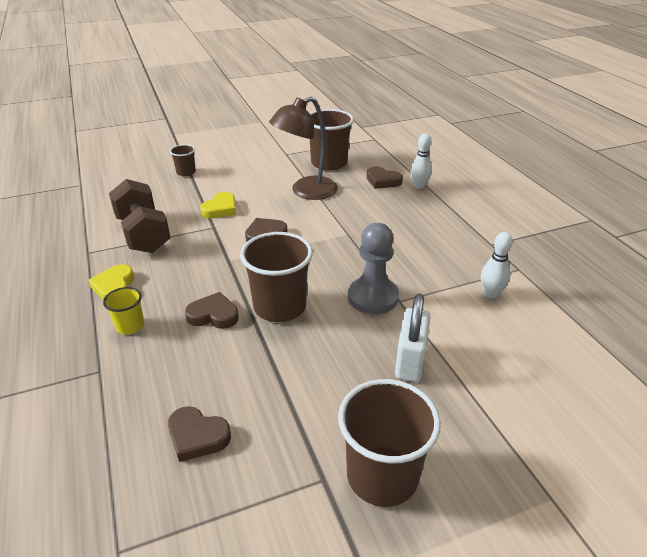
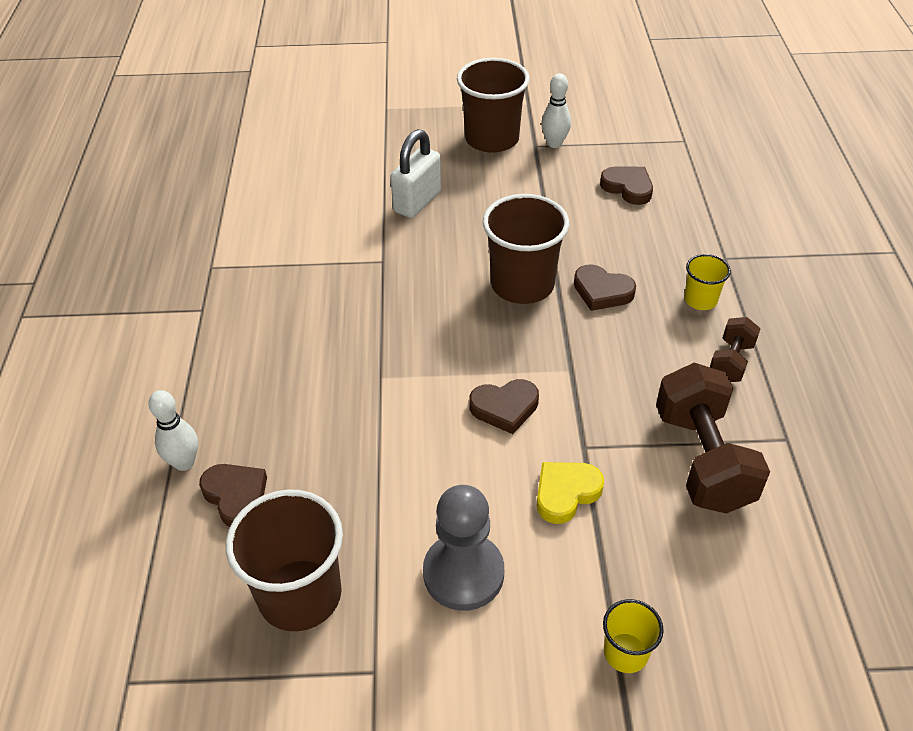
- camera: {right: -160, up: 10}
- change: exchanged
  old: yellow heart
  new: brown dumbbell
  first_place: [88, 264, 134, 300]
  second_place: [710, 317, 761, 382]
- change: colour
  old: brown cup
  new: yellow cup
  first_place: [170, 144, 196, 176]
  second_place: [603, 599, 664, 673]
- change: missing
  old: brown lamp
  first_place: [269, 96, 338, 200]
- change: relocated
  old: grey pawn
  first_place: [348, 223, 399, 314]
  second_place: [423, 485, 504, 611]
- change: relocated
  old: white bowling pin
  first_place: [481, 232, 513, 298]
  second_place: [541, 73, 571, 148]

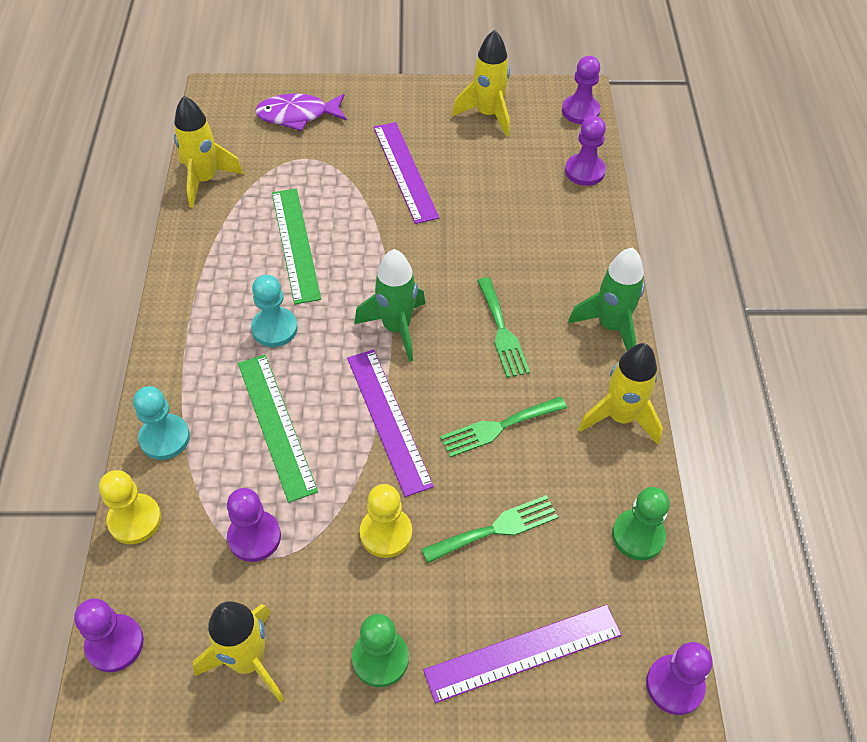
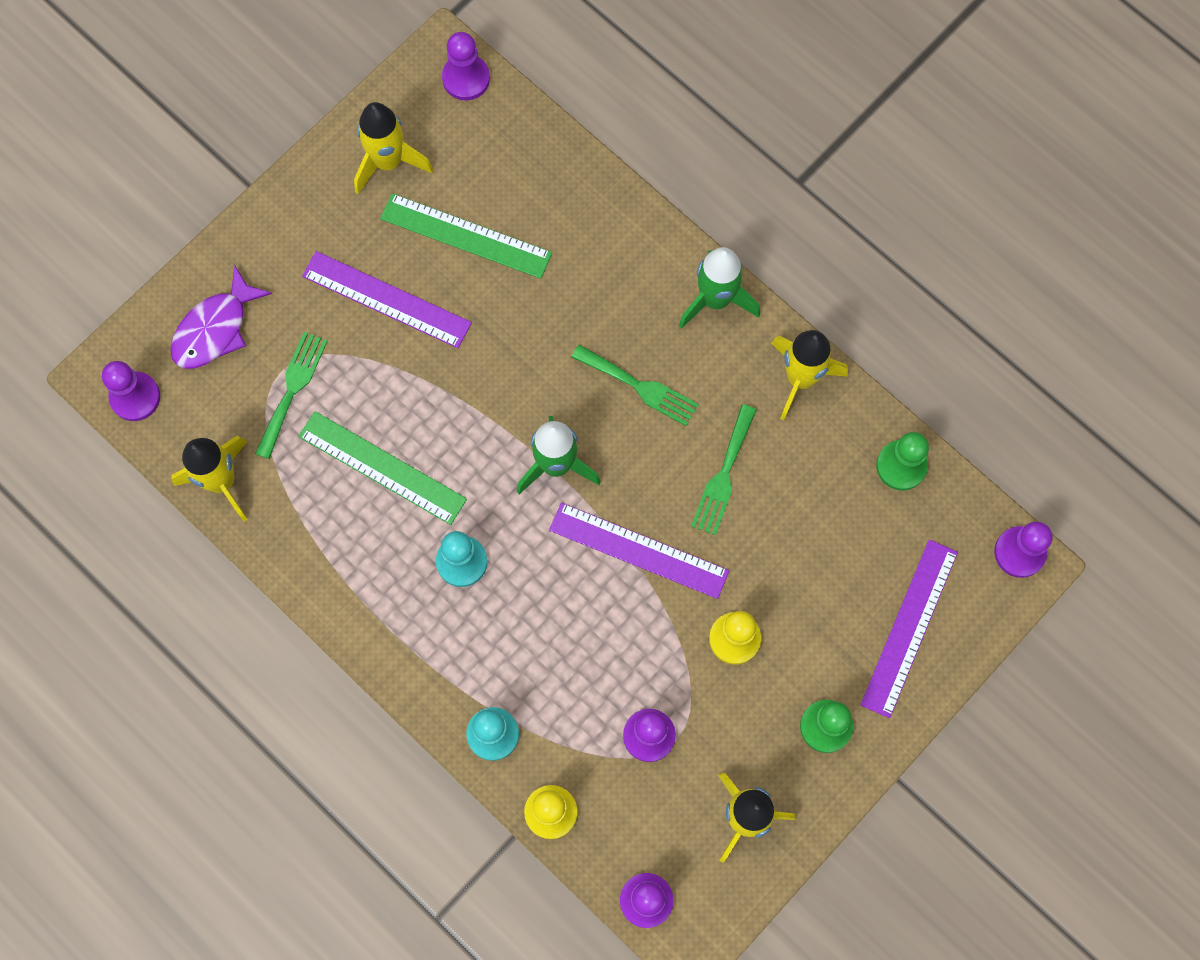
- camera: {right: -45, up: 20}
- change: relocated
  old: green ruler
  first_place: [238, 354, 318, 503]
  second_place: [380, 193, 552, 279]
- change: relocated
  old: green fork
  first_place: [421, 495, 558, 563]
  second_place: [255, 332, 328, 459]
- change: relocated
  old: purple pawn
  first_place: [565, 116, 606, 186]
  second_place: [102, 361, 160, 421]

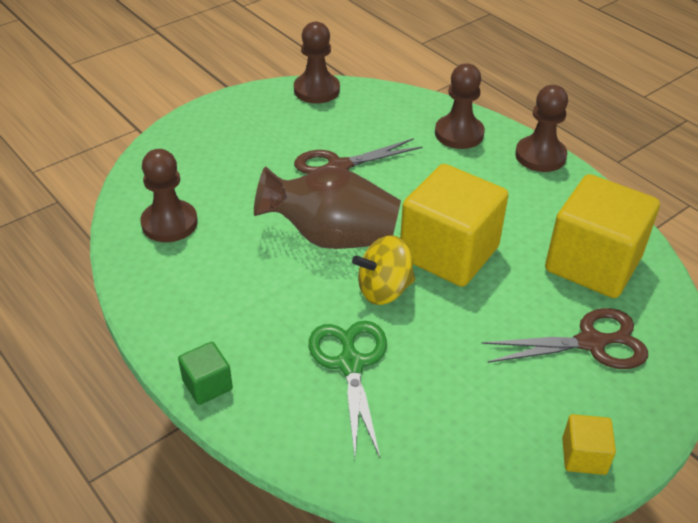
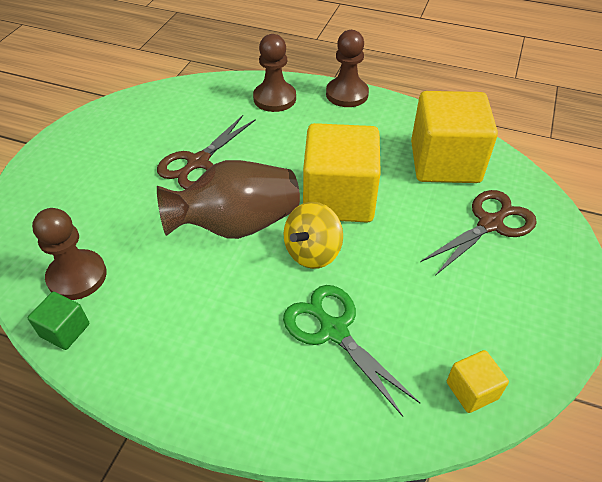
- camera: {right: -30, up: 5}
- change: relocated
  old: green cube
  first_place: [178, 342, 233, 405]
  second_place: [28, 292, 89, 350]
- change: missing
  old: brown pawn
  first_place: [294, 22, 340, 104]
- change: relocated
  old: yellow cube
  first_place: [562, 414, 616, 475]
  second_place: [447, 350, 509, 413]

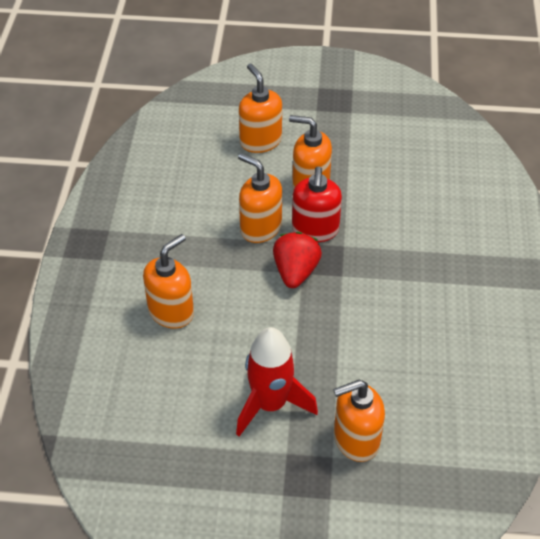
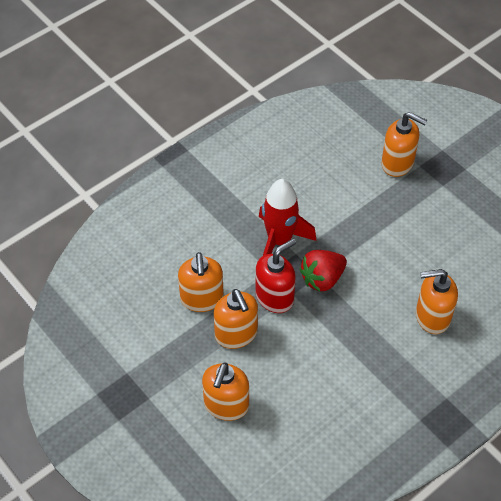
- camera: {right: -135, up: 5}
- change: relocated
  old: red rocket
  first_place: [236, 327, 318, 436]
  second_place: [259, 179, 316, 256]
- change: relocated
  old: orange soap dispenser
  first_place: [238, 153, 282, 243]
  second_place: [178, 252, 224, 312]

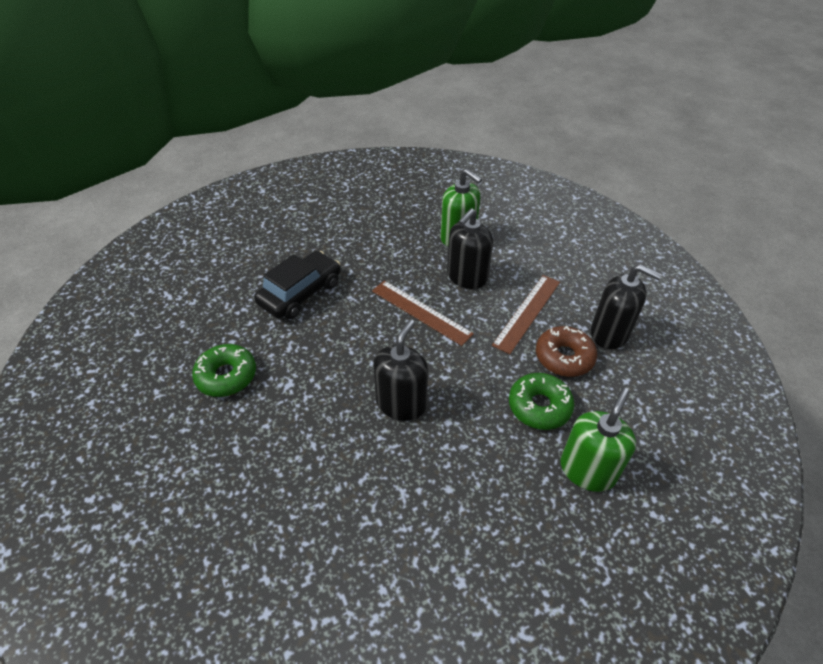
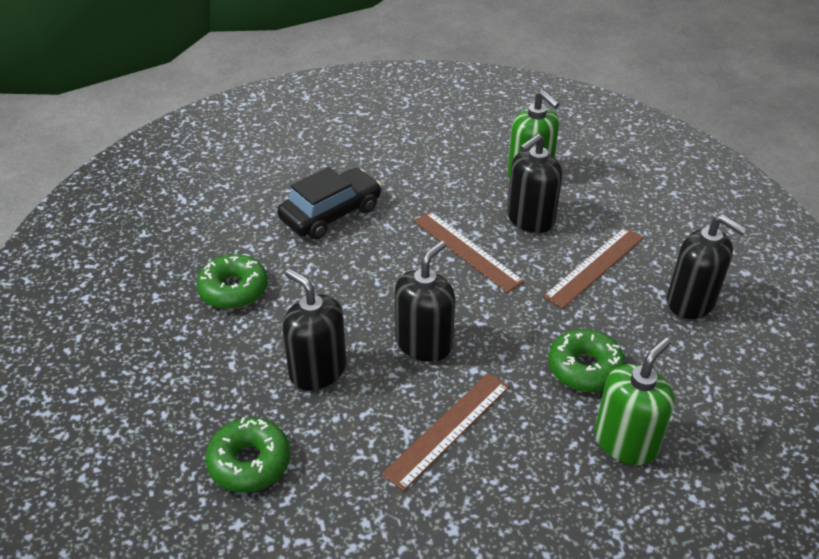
- camera: {right: 10, up: -5}
- change: missing
  old: brown donut
  first_place: [536, 326, 597, 377]
- change: appeared
  new: green donut
  second_place: [205, 417, 291, 493]
- change: appeared
  new: black soap dispenser
  second_place: [282, 269, 347, 391]
- change: appeared
  new: brown ruler
  second_place: [382, 373, 509, 491]

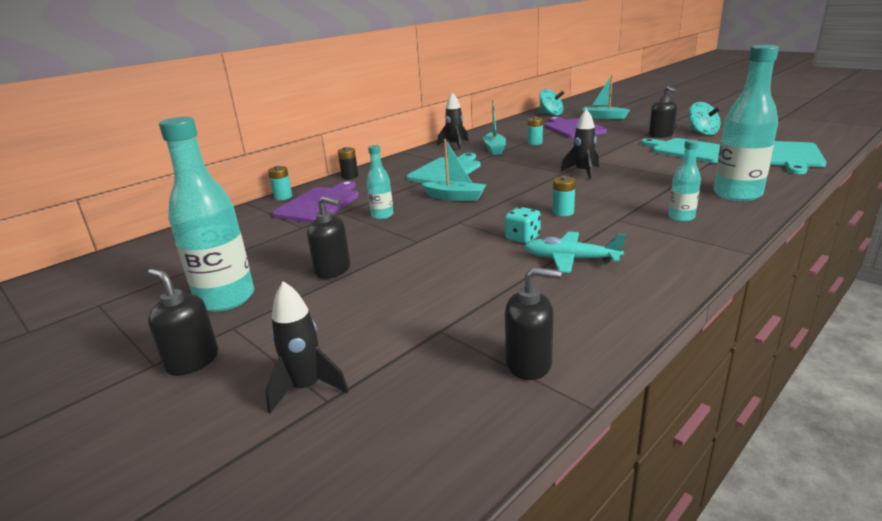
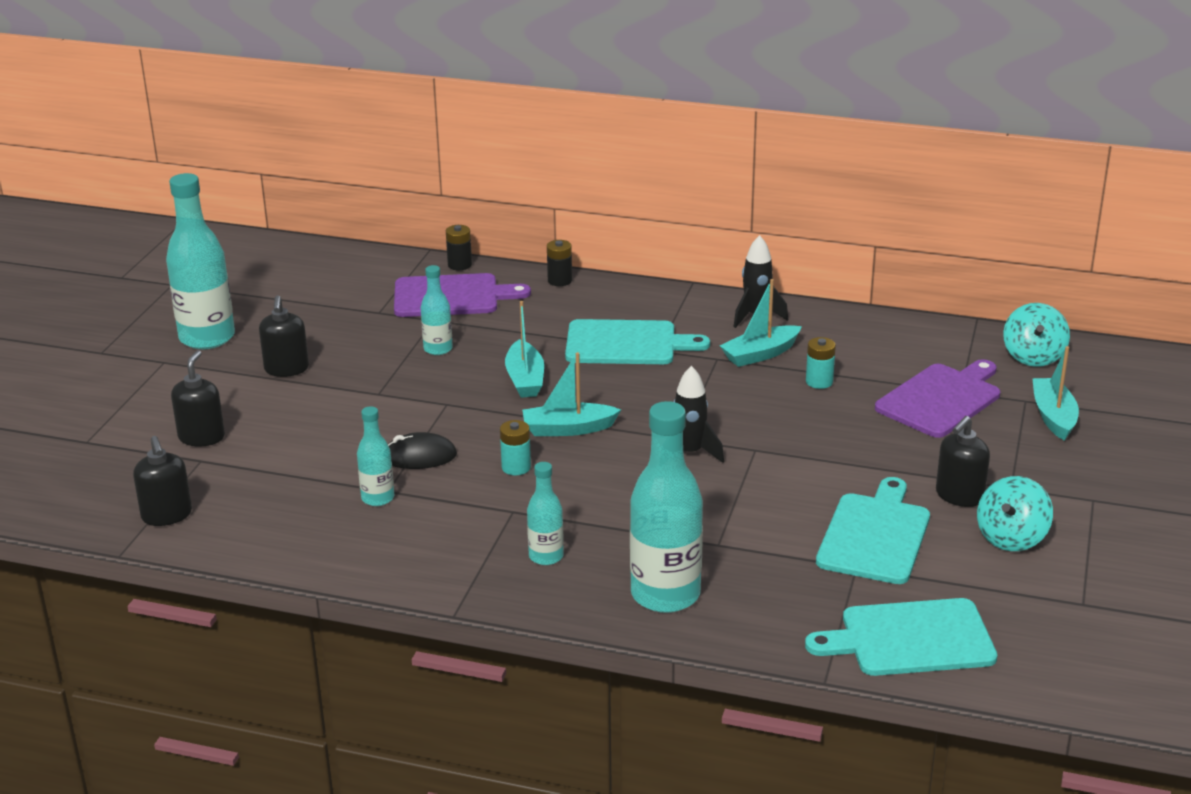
- camera: {right: 60, up: 5}
- change: relocated
  old: black soap dispenser
  first_place: [148, 269, 218, 376]
  second_place: [171, 350, 225, 447]
- change: missing
  old: black rocket
  first_place: [266, 281, 349, 413]
- change: colour
  old: turquoise battery
  new: black battery
  first_place: [268, 166, 292, 200]
  second_place: [446, 225, 472, 270]
- change: exchanged
  old: turquoise dice
  new: black mouse
  first_place: [505, 207, 541, 244]
  second_place: [388, 432, 457, 469]
- change: exchanged
  old: turquoise plane
  new: turquoise bottle
  first_place: [524, 232, 625, 273]
  second_place: [357, 406, 394, 506]
- change: appeared
  new: turquoise boat
  second_place: [522, 352, 621, 436]

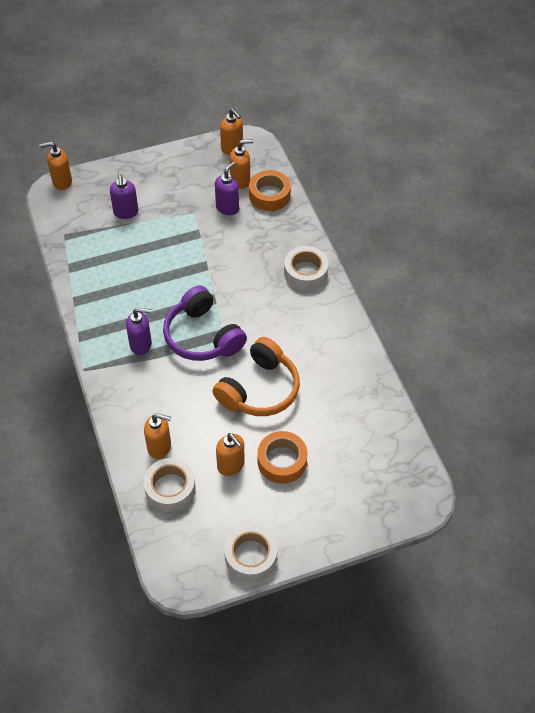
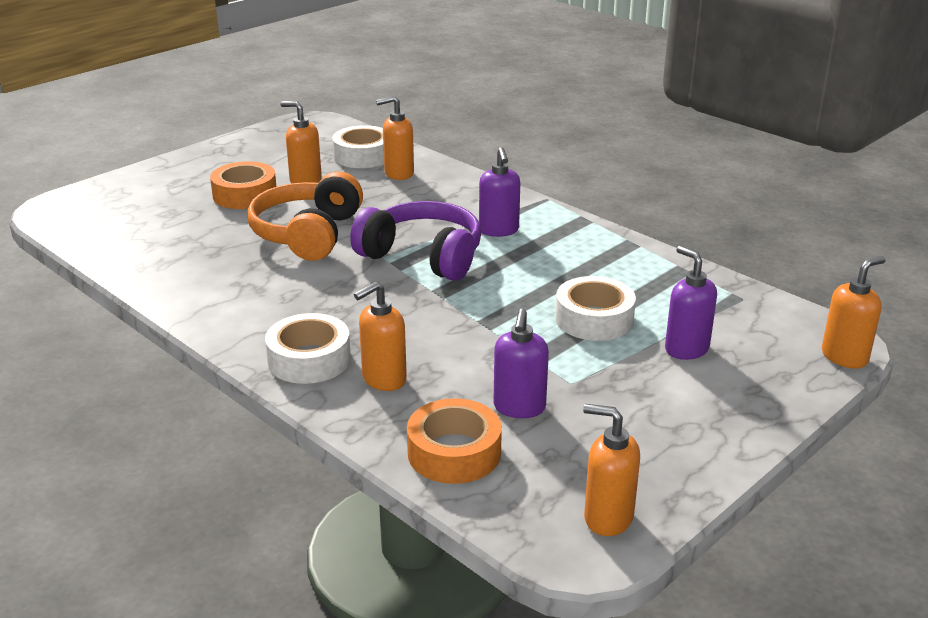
- camera: {right: 155, up: -25}
- change: spun
  old: purple soap dispenser
  first_place: [126, 308, 152, 355]
  second_place: [479, 147, 520, 237]
  degrees: -75
- change: relocated
  old: white tape
  first_place: [224, 525, 277, 581]
  second_place: [555, 276, 636, 341]
- change: relocated
  old: orange soap dispenser
  first_place: [230, 139, 254, 189]
  second_place: [354, 282, 407, 391]

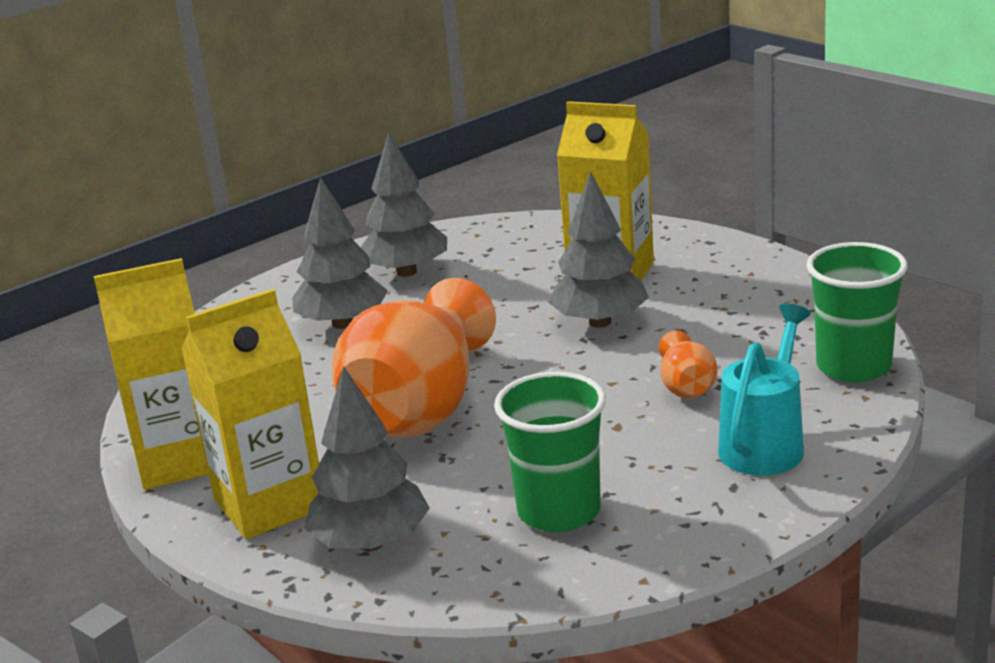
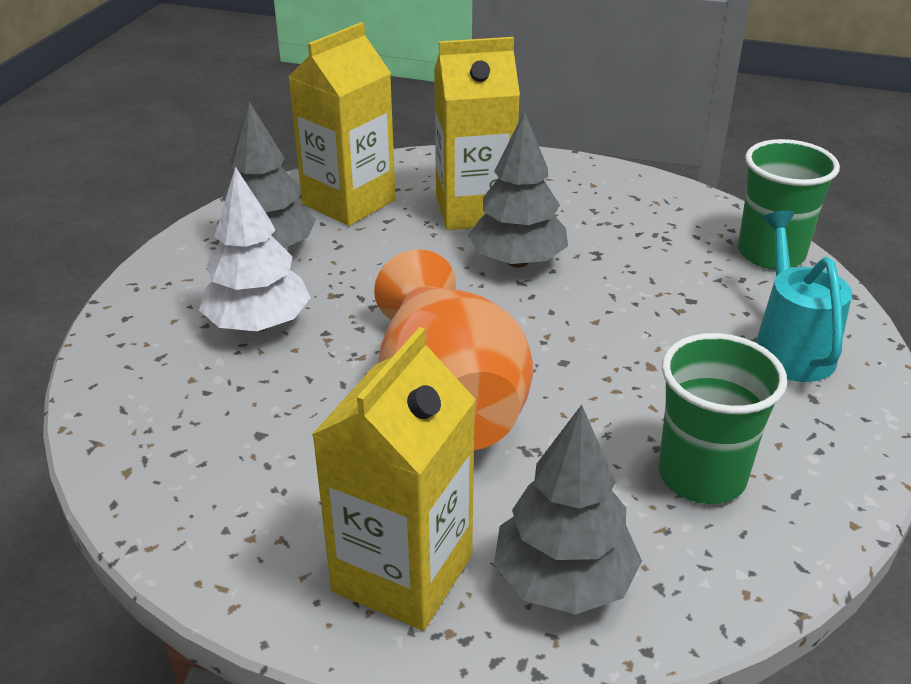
- camera: {right: -35, up: 10}
- change: relocated
  old: yellow carton
  first_place: [94, 258, 209, 490]
  second_place: [288, 22, 396, 226]
- change: colour
  old: grey tree
  new: white tree
  first_place: [292, 177, 388, 329]
  second_place: [199, 167, 311, 332]
- change: missing
  old: orange vase
  first_place: [659, 330, 718, 398]

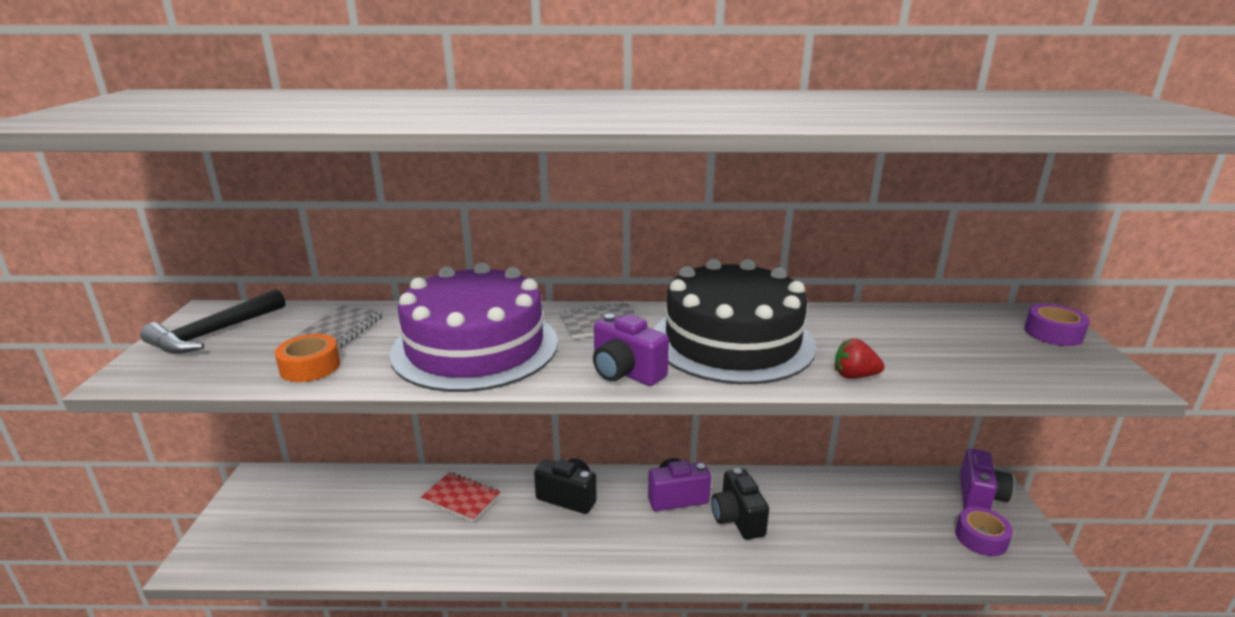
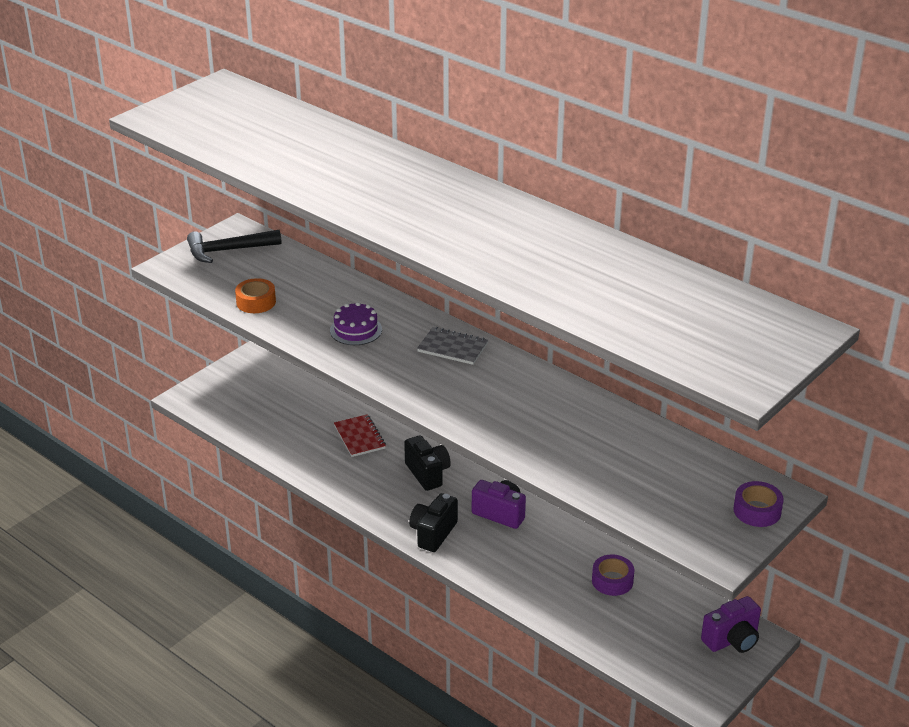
- camera: {right: 40, up: 10}
- change: missing
  old: grey notebook
  first_place: [292, 305, 383, 349]
- change: size
  old: purple cake
  first_place: [389, 263, 558, 392]
  second_place: [330, 302, 382, 345]
  factor: 0.42
- change: missing
  old: purple camera
  first_place: [593, 314, 669, 386]
- change: missing
  old: black cake
  first_place: [654, 259, 816, 384]
- change: relocated
  old: black camera
  first_place: [711, 468, 769, 540]
  second_place: [409, 493, 458, 552]
- change: missing
  old: red strawberry
  first_place: [835, 338, 885, 379]
- change: relocated
  old: purple tape
  first_place: [955, 507, 1013, 556]
  second_place: [592, 554, 634, 596]

